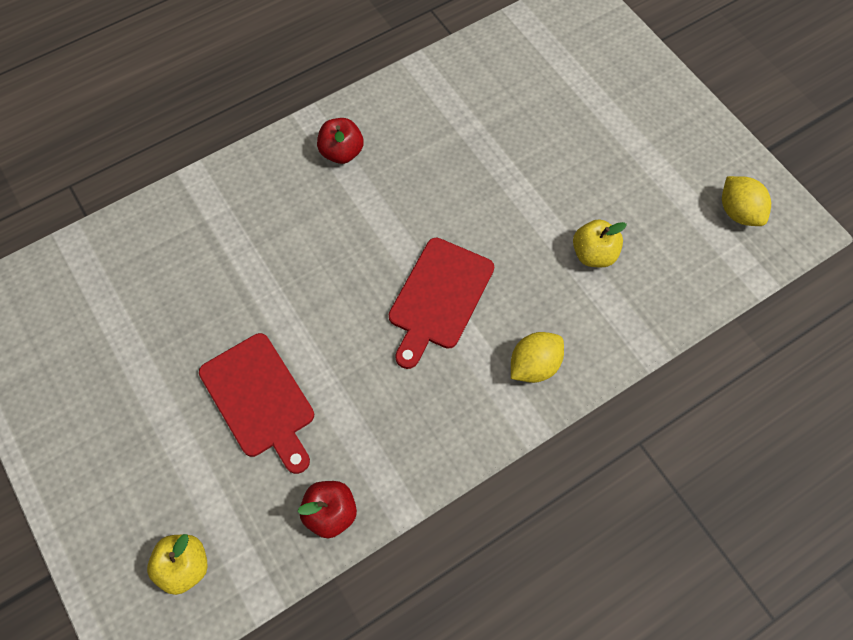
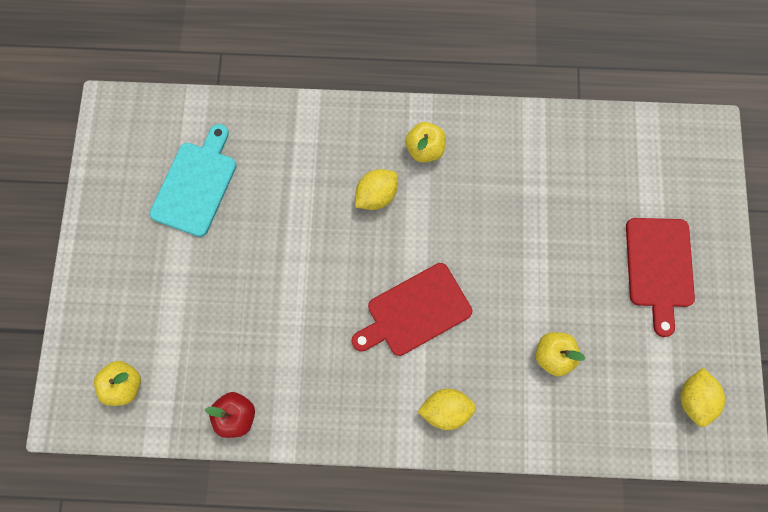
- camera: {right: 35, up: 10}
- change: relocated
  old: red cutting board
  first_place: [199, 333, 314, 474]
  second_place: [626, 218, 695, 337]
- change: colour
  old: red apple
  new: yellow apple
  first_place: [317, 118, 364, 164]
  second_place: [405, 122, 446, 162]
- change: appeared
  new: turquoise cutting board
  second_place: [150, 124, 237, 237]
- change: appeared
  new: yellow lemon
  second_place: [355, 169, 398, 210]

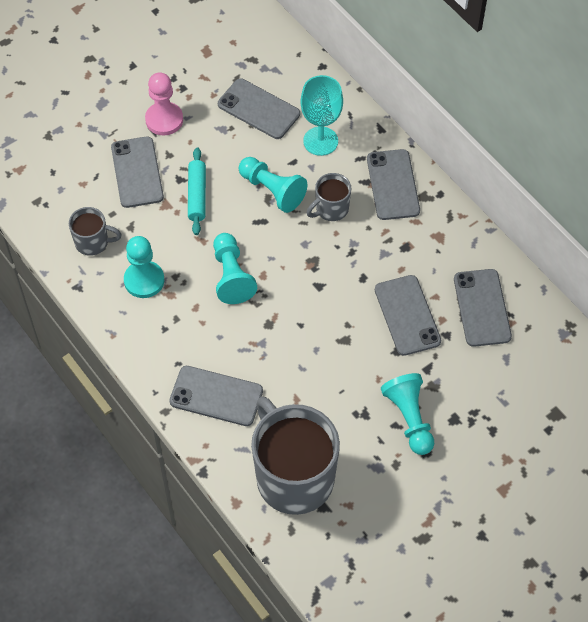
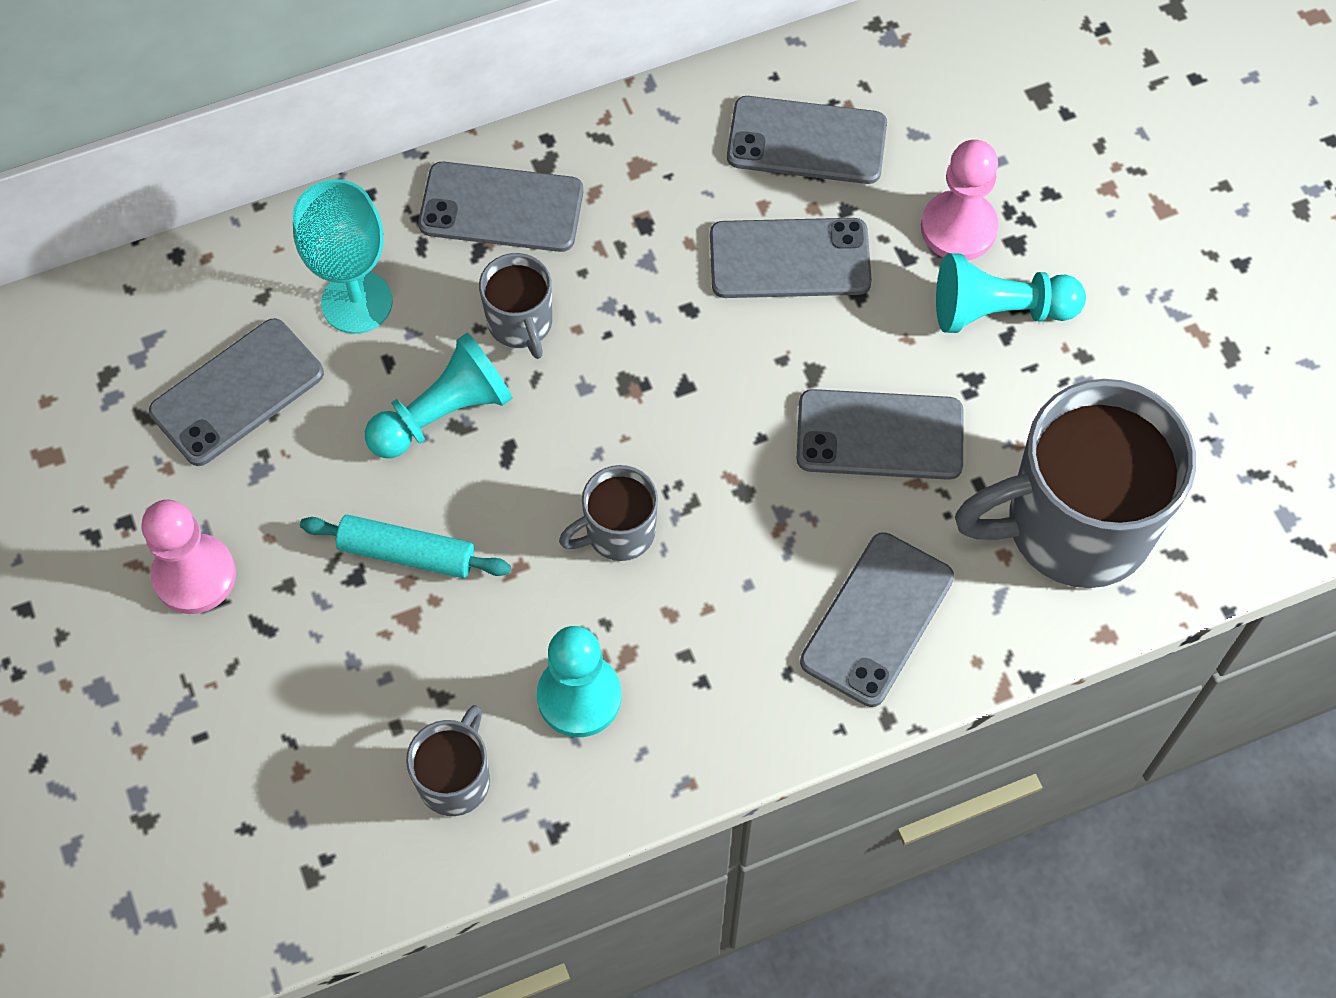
- camera: {right: -75, up: 5}
- change: relocated
  old: grey phone
  first_place: [111, 137, 164, 208]
  second_place: [797, 389, 964, 480]
- change: exchanged
  old: turquoise pawn
  new: grey mug
  first_place: [213, 233, 257, 304]
  second_place: [559, 465, 658, 561]
- change: appeared
  new: pink pawn
  second_place: [921, 140, 999, 261]

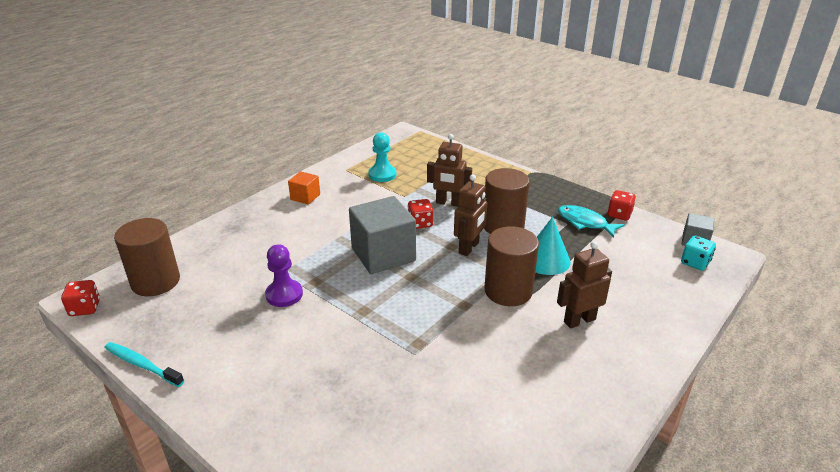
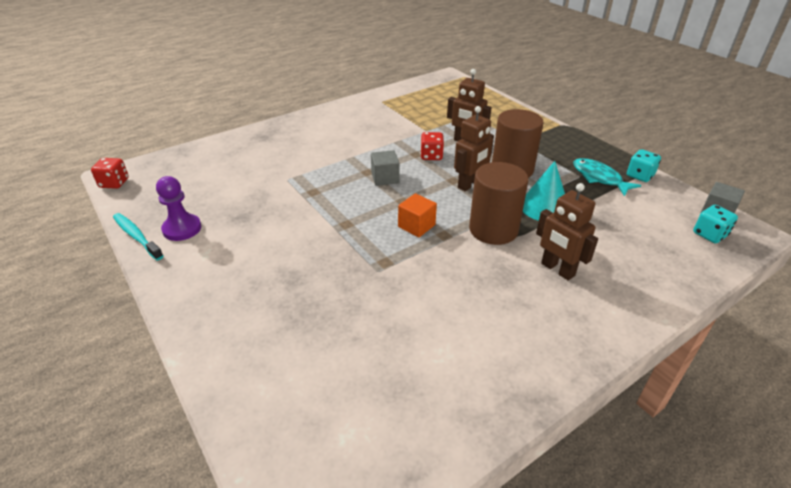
- camera: {right: 15, up: 5}
- change: missing
  old: brown cylinder
  first_place: [114, 218, 180, 296]
- change: relocated
  old: purple pawn
  first_place: [265, 244, 303, 307]
  second_place: [156, 176, 201, 241]
- change: relocated
  old: orange cube
  first_place: [288, 171, 320, 205]
  second_place: [398, 193, 437, 237]
- change: size
  old: grey cube
  first_place: [349, 196, 416, 274]
  second_place: [371, 150, 399, 186]
  factor: 0.5
- change: missing
  old: turquoise pawn
  first_place: [368, 132, 396, 182]
- change: spun
  old: brown robot
  first_place: [557, 241, 612, 329]
  second_place: [536, 183, 598, 281]
  degrees: -120
- change: colour
  old: red dice
  new: turquoise dice
  first_place: [608, 190, 636, 221]
  second_place: [627, 149, 661, 182]

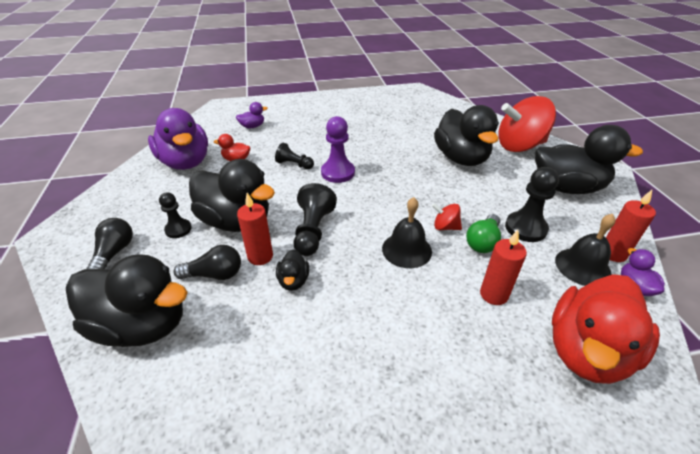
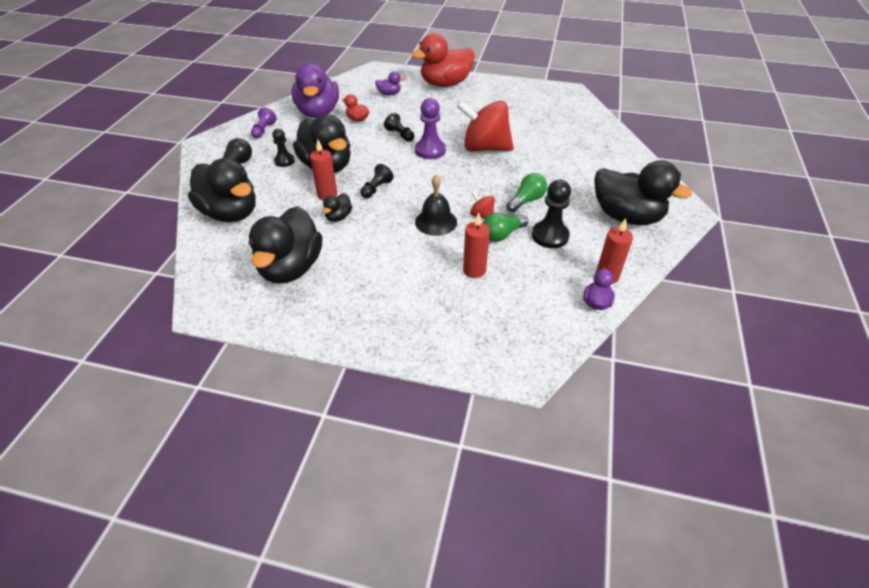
- camera: {right: 25, up: 5}
- change: missing
  old: black light bulb
  first_place: [173, 245, 241, 280]
- change: size
  old: black pawn
  first_place: [293, 183, 337, 256]
  second_place: [360, 164, 394, 198]
  factor: 0.63
- change: relocated
  old: black duck
  first_place: [434, 105, 499, 166]
  second_place: [249, 206, 322, 283]
- change: relocated
  old: red spinning top
  first_place: [498, 96, 556, 152]
  second_place: [457, 100, 514, 152]
- change: relocated
  old: red duck
  first_place: [552, 274, 660, 384]
  second_place: [411, 33, 475, 87]
- change: missing
  old: black bell
  first_place: [555, 214, 616, 286]
- change: appeared
  new: purple pawn
  second_place: [251, 107, 277, 138]
- change: appeared
  new: green light bulb
  second_place: [506, 173, 547, 212]

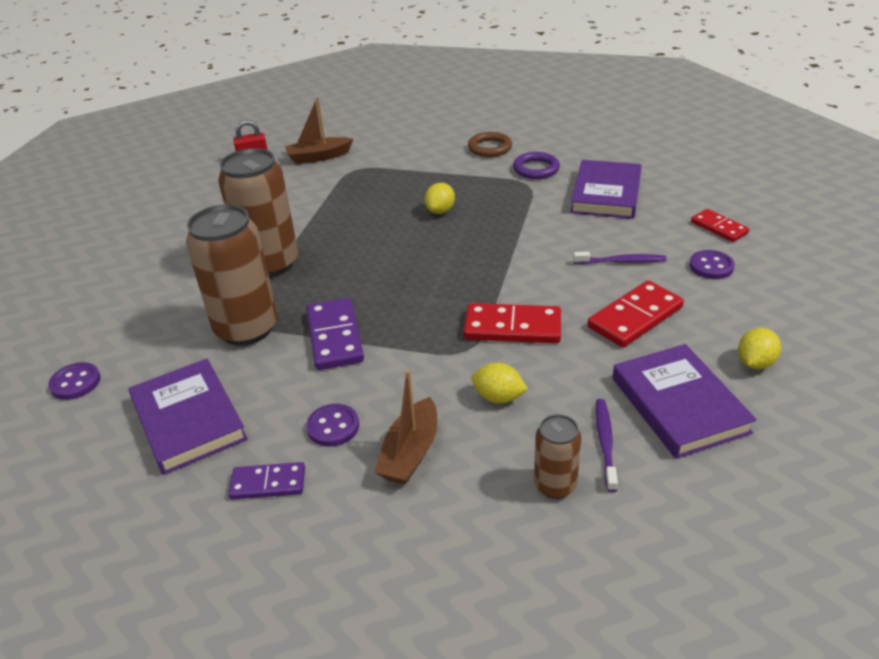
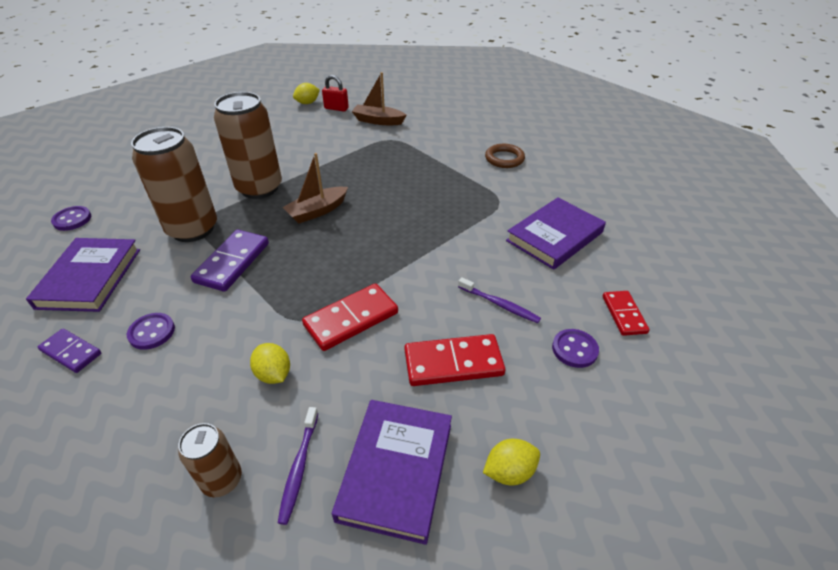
- camera: {right: 30, up: 5}
- change: relocated
  old: brown boat
  first_place: [375, 370, 437, 485]
  second_place: [282, 153, 348, 223]
- change: relocated
  old: yellow lemon
  first_place: [425, 183, 455, 214]
  second_place: [293, 83, 320, 104]
- change: spun
  old: red domino
  first_place: [464, 303, 561, 343]
  second_place: [302, 283, 398, 351]
  degrees: -75
- change: missing
  old: purple ring
  first_place: [513, 152, 560, 179]
- change: spun
  old: purple toothbrush
  first_place: [596, 399, 618, 492]
  second_place: [278, 407, 318, 525]
  degrees: 150

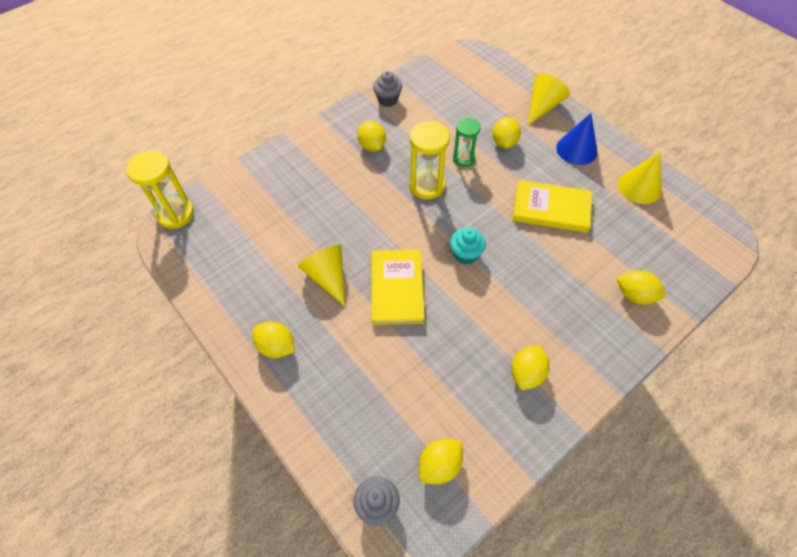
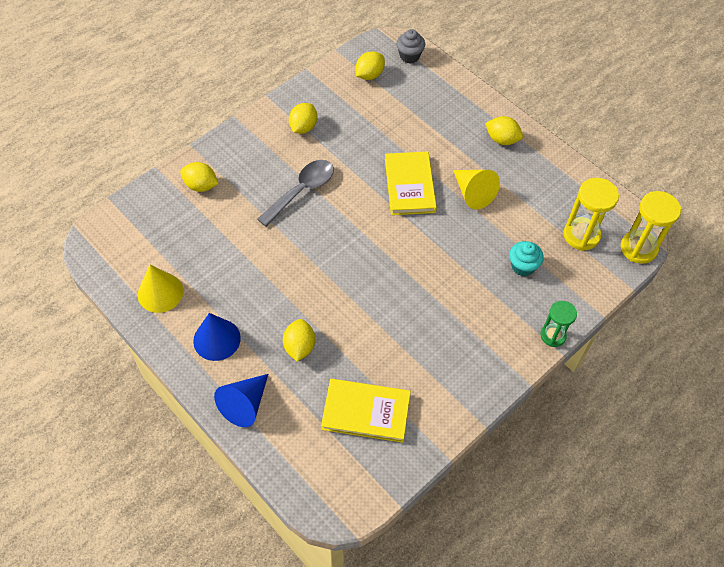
- camera: {right: 175, up: 0}
- change: missing
  old: yellow lemon
  first_place: [357, 121, 386, 152]
- change: missing
  old: grey cupcake
  first_place: [373, 71, 402, 107]
- change: relocated
  old: yellow hourglass
  first_place: [409, 121, 450, 199]
  second_place: [563, 178, 619, 251]
- change: relocated
  old: turquoise cupcake
  first_place: [450, 228, 486, 265]
  second_place: [509, 241, 544, 276]
- change: relocated
  old: green hourglass
  first_place: [453, 118, 481, 167]
  second_place: [540, 301, 577, 347]
- change: relocated
  old: yellow book
  first_place: [513, 180, 592, 233]
  second_place: [321, 379, 411, 443]
- change: colour
  old: yellow cone
  new: blue cone
  first_place: [528, 74, 570, 125]
  second_place: [214, 374, 268, 427]
- change: appeared
  new: grey spoon
  second_place: [257, 160, 334, 227]

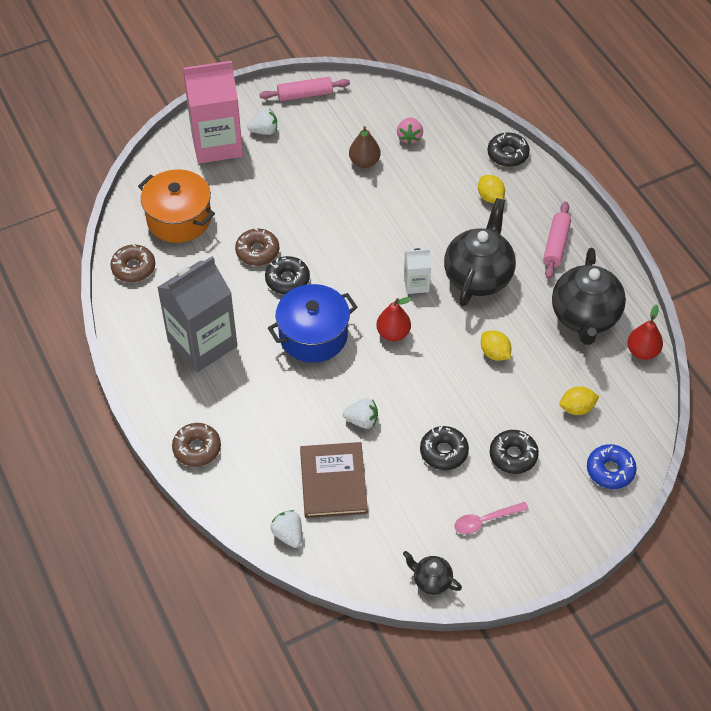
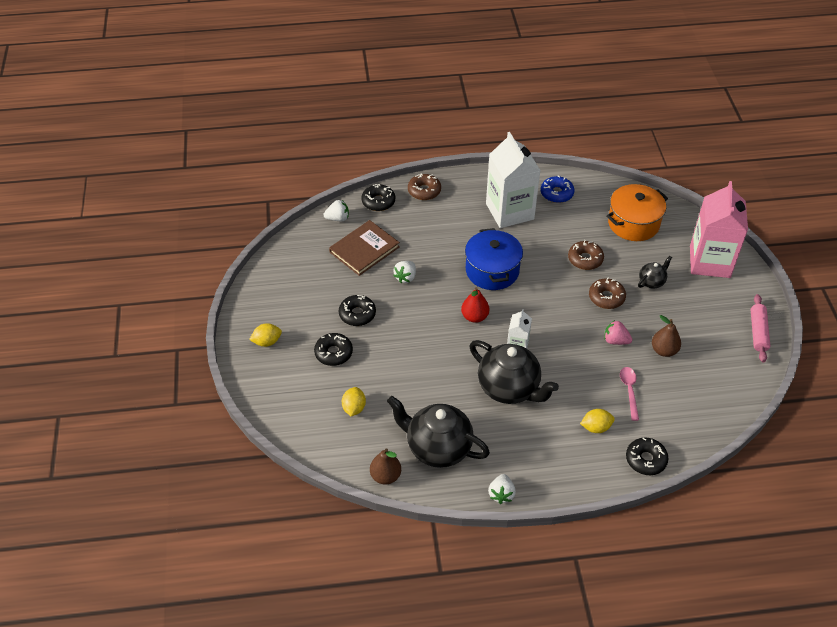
- camera: {right: 110, up: -5}
- change: relocated
  old: brown donut
  first_place: [110, 244, 155, 282]
  second_place: [589, 278, 626, 309]
- change: colour
  old: grey carton
  new: white carton
  first_place: [157, 256, 237, 372]
  second_place: [486, 132, 541, 228]
- change: relocated
  old: white strawberry
  first_place: [247, 109, 277, 135]
  second_place: [488, 474, 516, 504]
- change: relocated
  old: black donut
  first_place: [265, 256, 310, 294]
  second_place: [361, 184, 395, 211]
- change: spun
  old: brown book
  first_place: [300, 442, 368, 518]
  second_place: [329, 220, 400, 276]
  degrees: -60
- change: relocated
  old: pink strawberry
  first_place: [397, 118, 423, 145]
  second_place: [604, 320, 632, 345]
- change: relocated
  old: black teapot
  first_place: [403, 551, 462, 595]
  second_place: [638, 256, 672, 288]
- change: relocated
  old: pink spoon
  first_place: [454, 502, 529, 534]
  second_place: [620, 367, 639, 421]
- change: relocated
  old: yellow lemon
  first_place: [481, 331, 511, 361]
  second_place: [249, 323, 282, 347]
- change: missing
  old: pink rolling pin
  first_place: [543, 202, 571, 279]
- change: relocated
  old: blue donut
  first_place: [587, 444, 637, 489]
  second_place: [541, 176, 575, 203]
- change: colour
  old: red pear
  new: brown pear
  first_place: [627, 304, 663, 360]
  second_place: [370, 448, 401, 485]

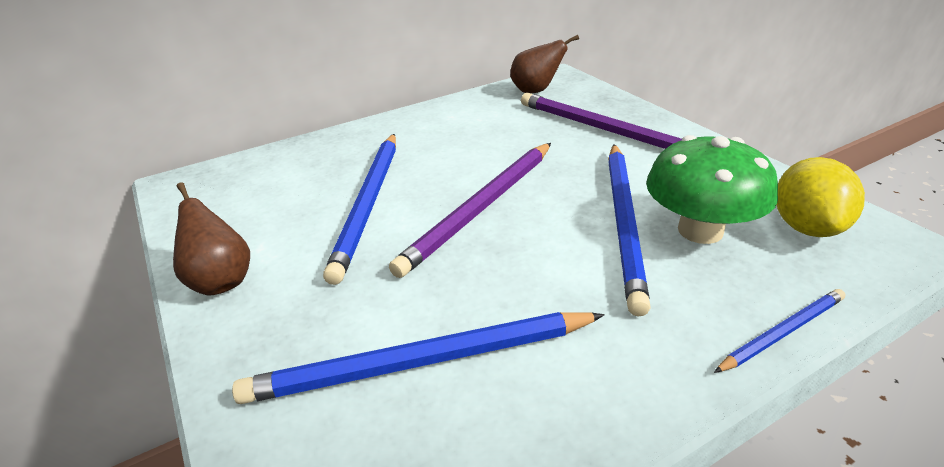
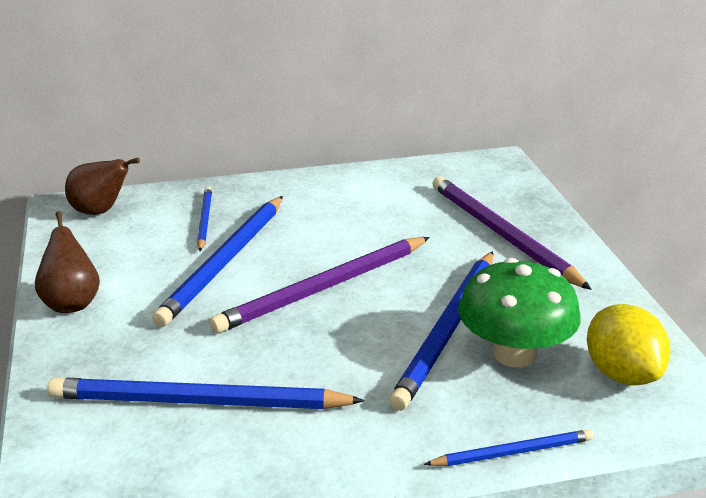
- camera: {right: 15, up: -5}
- change: relocated
  old: brown pear
  first_place: [510, 35, 579, 93]
  second_place: [65, 158, 140, 215]
- change: spun
  old: yellow lemon
  first_place: [776, 157, 865, 237]
  second_place: [587, 304, 670, 385]
  degrees: -45
- change: appeared
  new: blue pencil
  second_place: [197, 187, 212, 251]

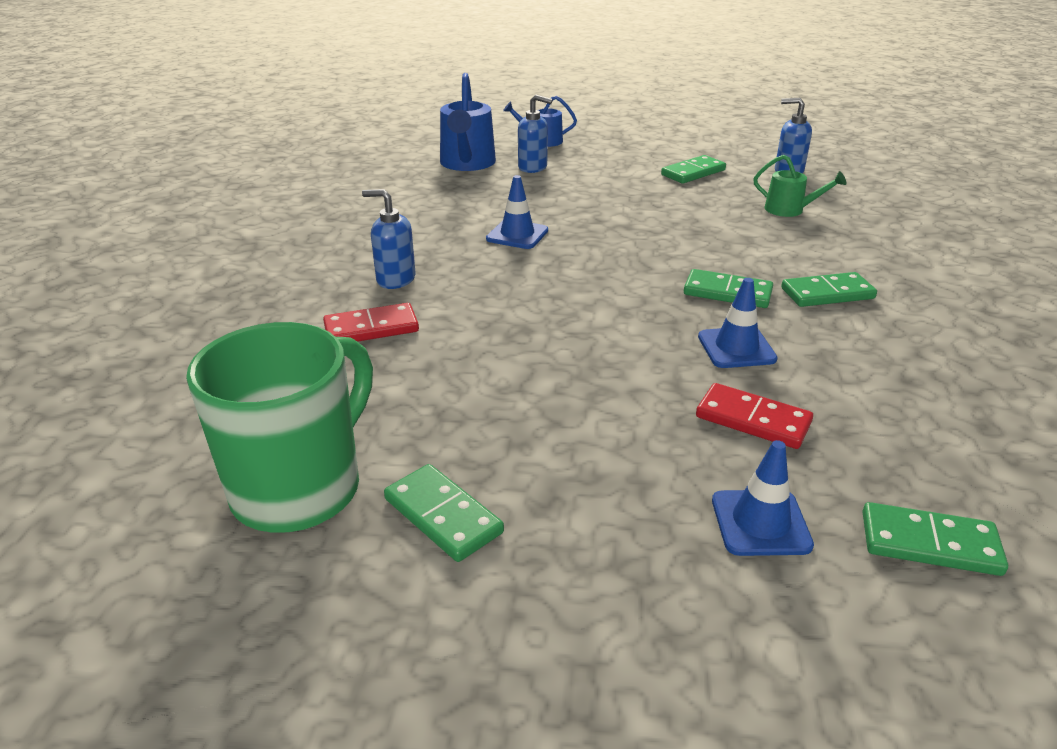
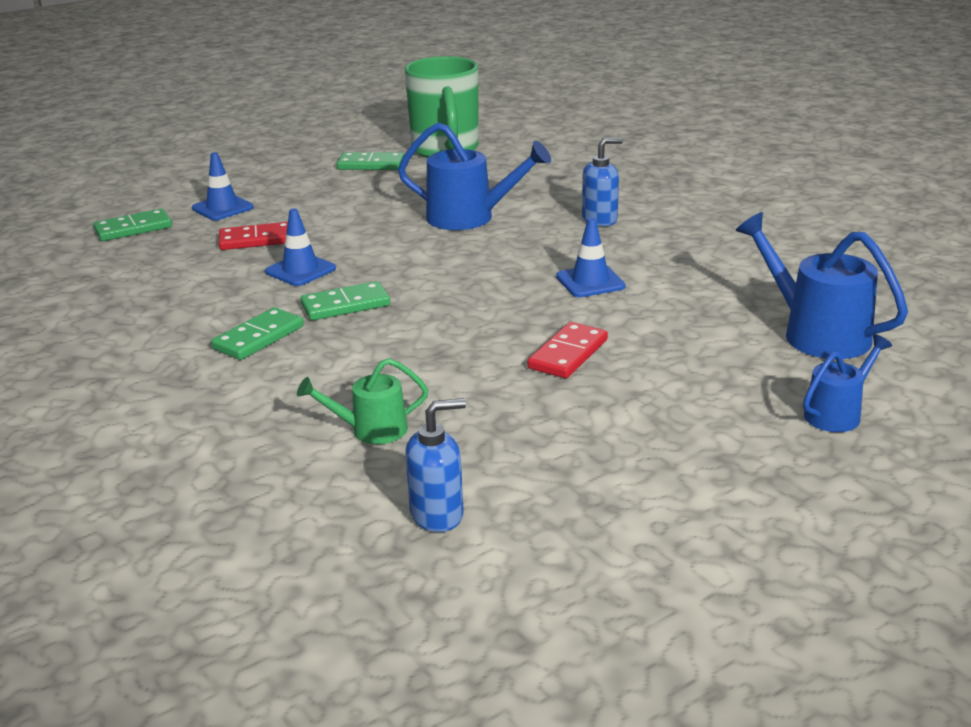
- camera: {right: 140, up: -5}
- change: relocated
  old: red domino
  first_place: [323, 303, 419, 342]
  second_place: [527, 322, 608, 378]
- change: missing
  old: blue soap dispenser
  first_place: [518, 94, 553, 173]
- change: missing
  old: green domino
  first_place: [661, 155, 726, 183]
- change: appeared
  new: blue watering can
  second_place: [398, 122, 551, 230]

